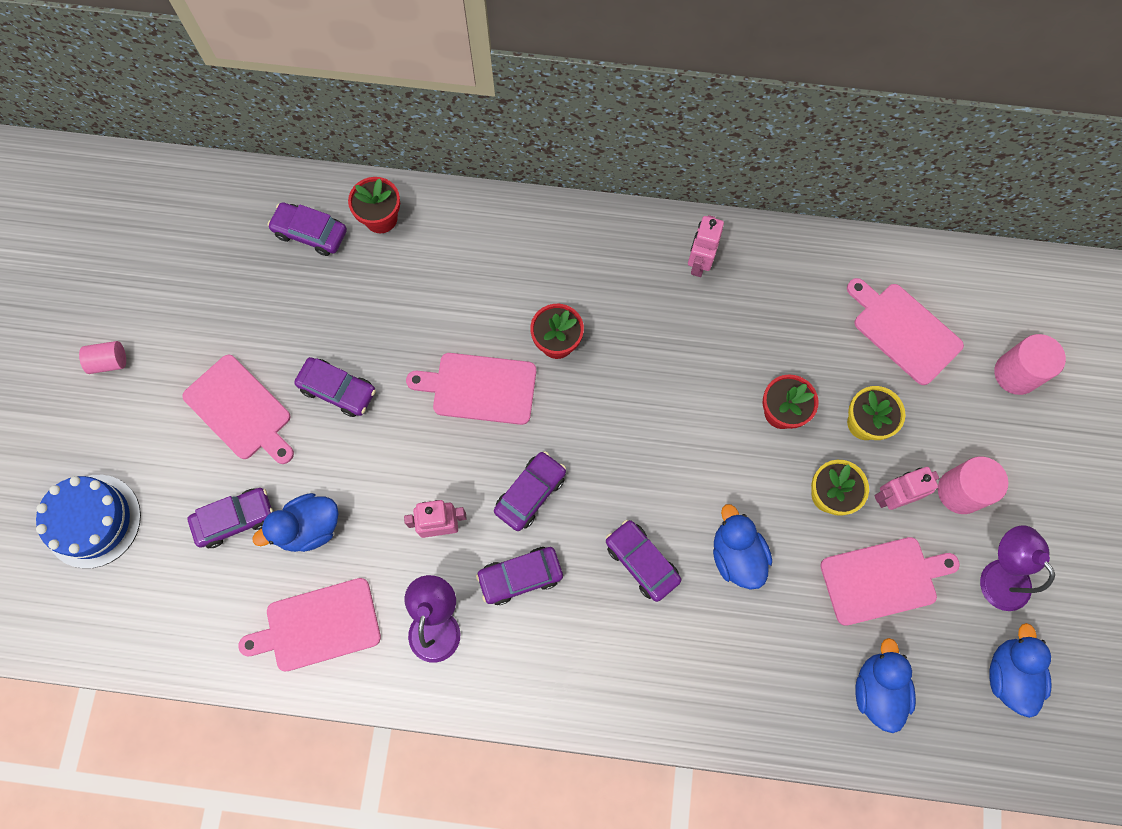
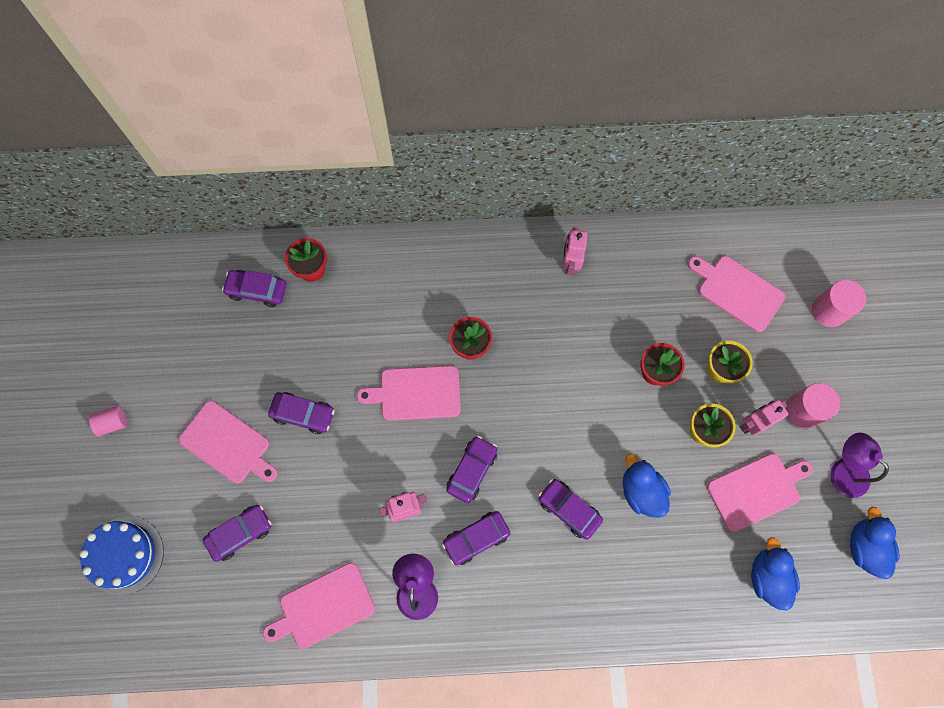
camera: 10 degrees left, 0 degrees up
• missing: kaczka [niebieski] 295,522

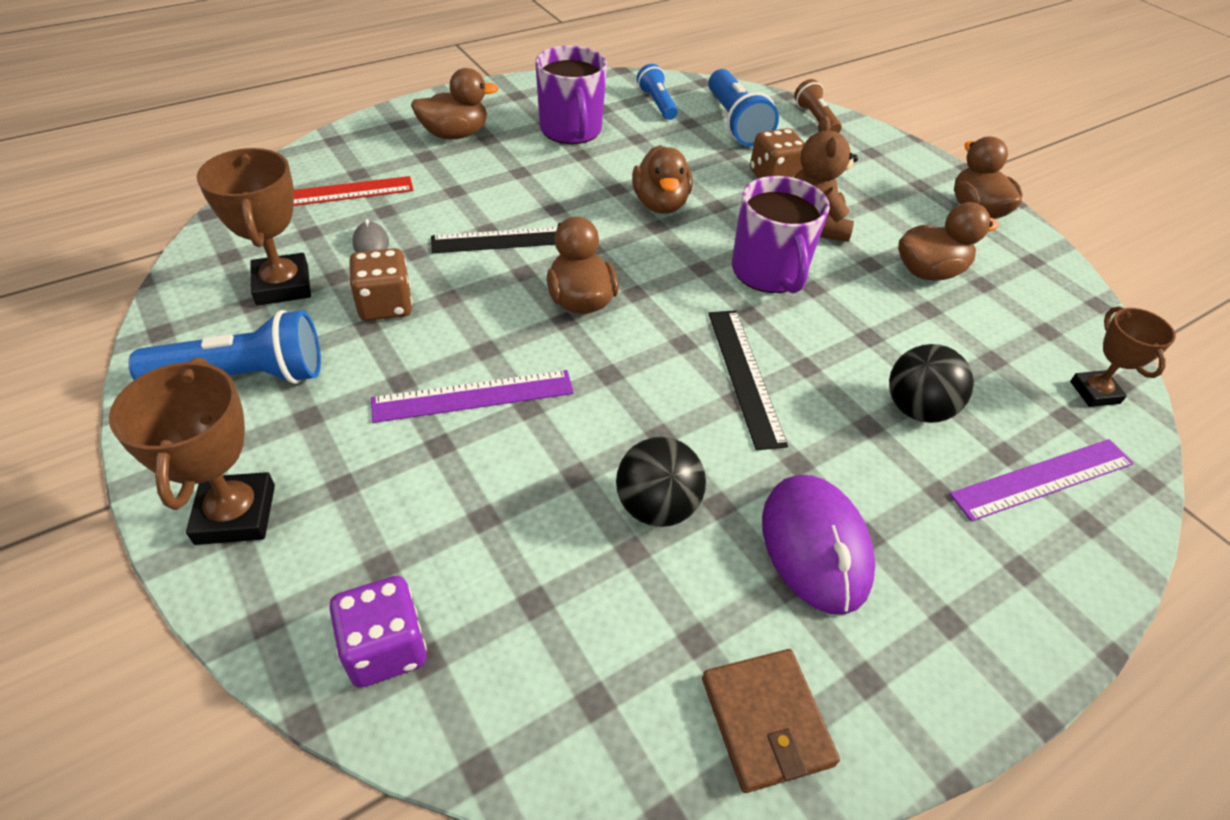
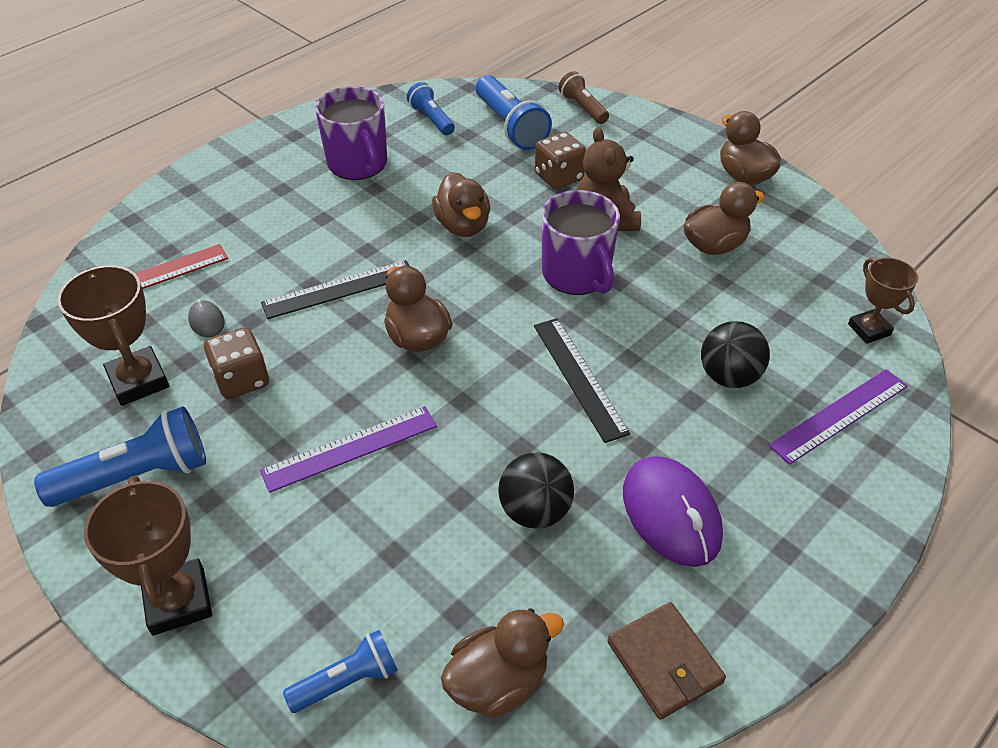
camera: 10 degrees left, 0 degrees up
• relocated: kaczka [brązowy] 455,103 to 502,663
• exchanged: kostka do gry [fioletowy] 378,632 to latarka [niebieski] 340,671

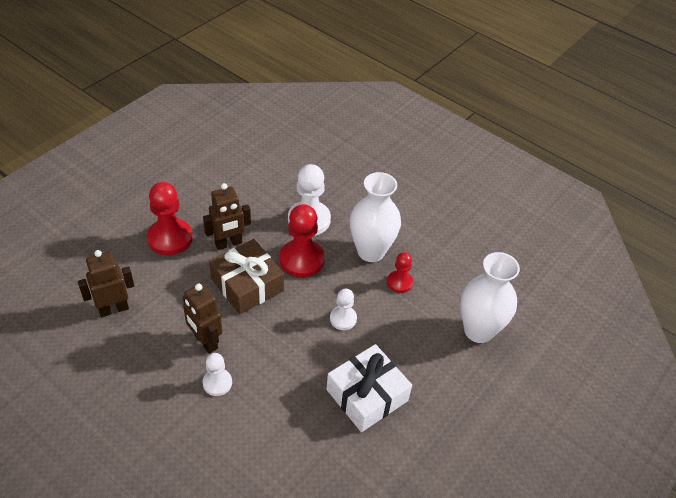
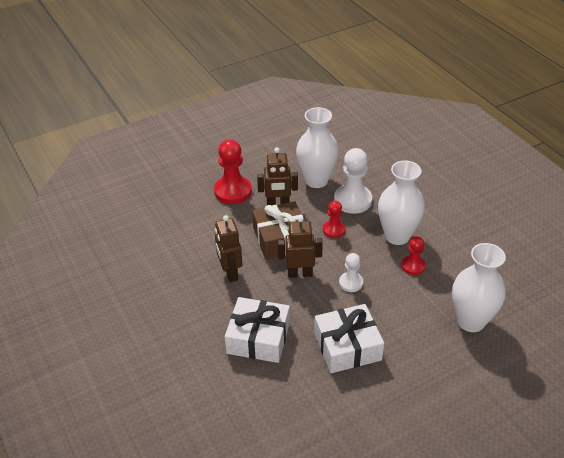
camera: 25 degrees right, 5 degrees down
• missing: pionek [biały] 217,374
• appeared: prezent [biały] 257,330
• appeared: wazon [biały] 317,147
• relocated: robot [brązowy] 106,283 to 300,247
• size: pionek [czerwony] 302,241 = 334,219 x0.57

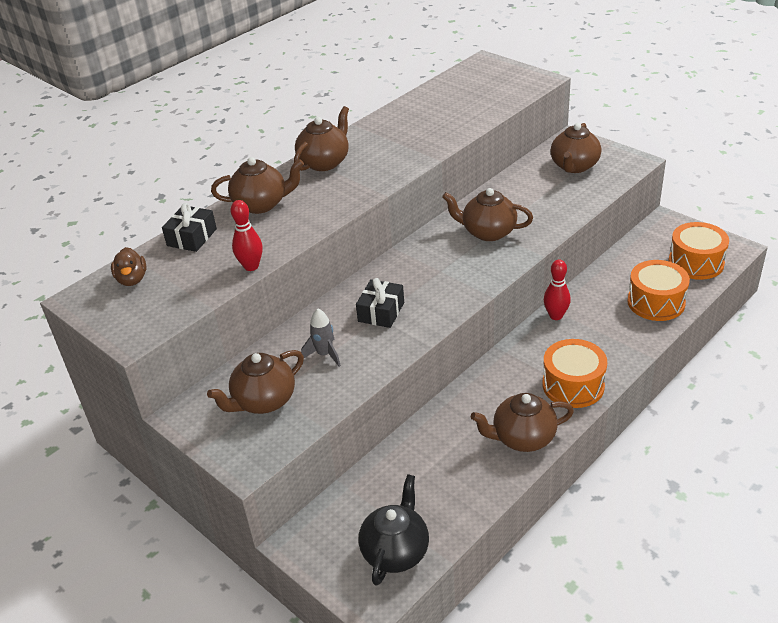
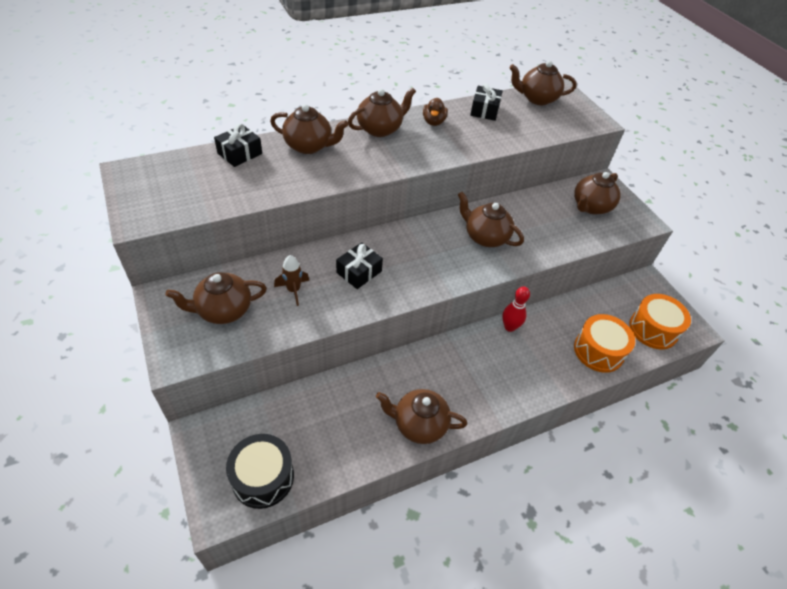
camera: 15 degrees right, 10 degrees up
• missing: kręgiel [czerwony] 247,235
• missing: bęben [pomarańczowy] 574,373
• appeared: prezent [czarny] 486,102
• appeared: imbryk [brązowy] 543,83
• relocated: kaczka [brązowy] 128,266 to 435,112
• exchanged: imbryk [czarny] 394,530 to bęben [czarny] 260,471
• colour: rakieta [szary] 321,337 to rakieta [brązowy] 291,280

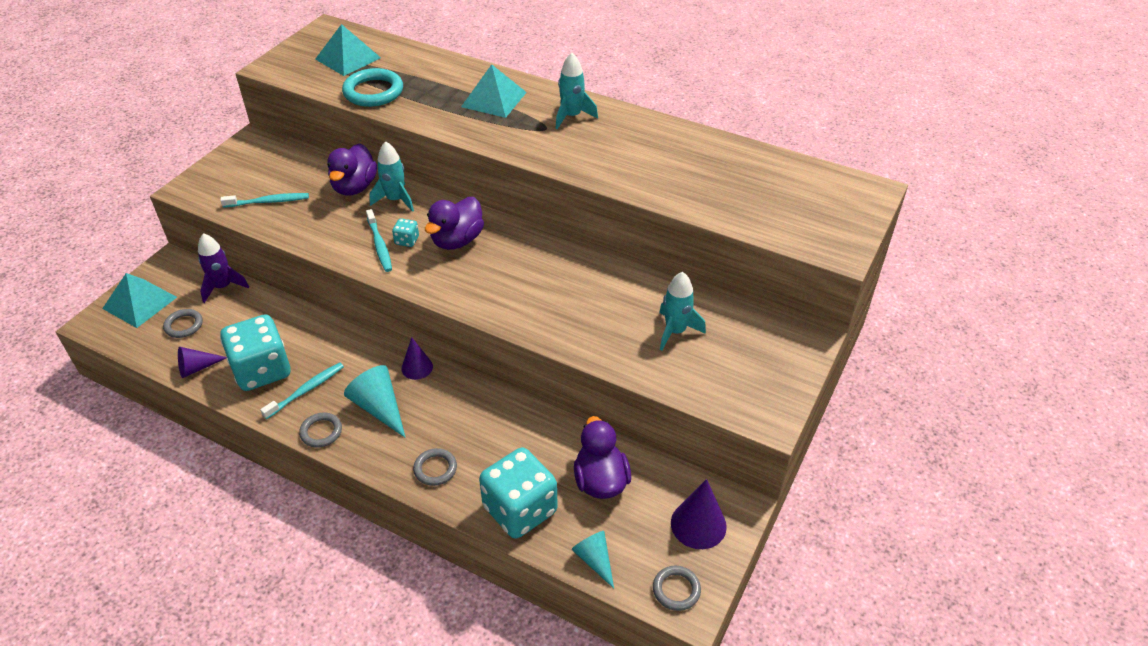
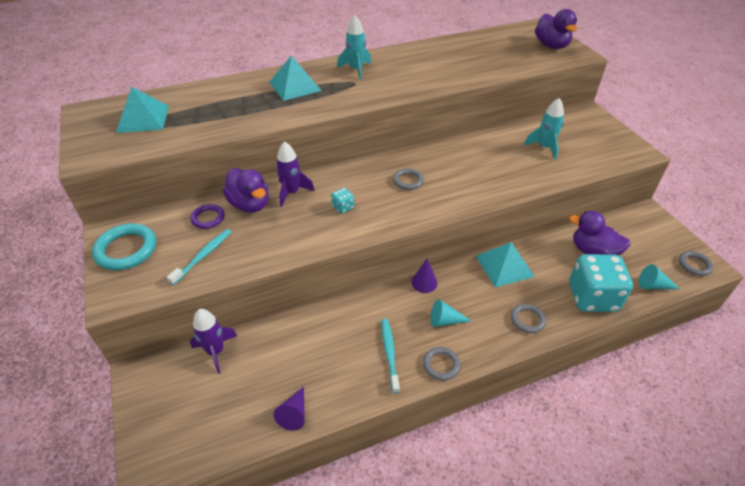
camera: 50 degrees left, 0 degrees up
• missing: kostka do gry [turkusowy] 255,352
• missing: szczoteczka do zębów [turkusowy] 379,240
• missing: stożek [fioletowy] 699,514
• appeared: pierścień [fioletowy] 207,216
• relocated: piramida [turkusowy] 139,300 to 505,264
• relocated: pierścień [szary] 183,323 to 408,179
• relocated: pierścień [turkusowy] 372,87 to 124,246
• relocated: kaczka [fioletowy] 454,223 to 556,29
• colour: rakieta [turkusowy] 391,176 to rakieta [fioletowy] 295,174
• size: stożek [turkusowy] 375,401 = 450,313 x0.65

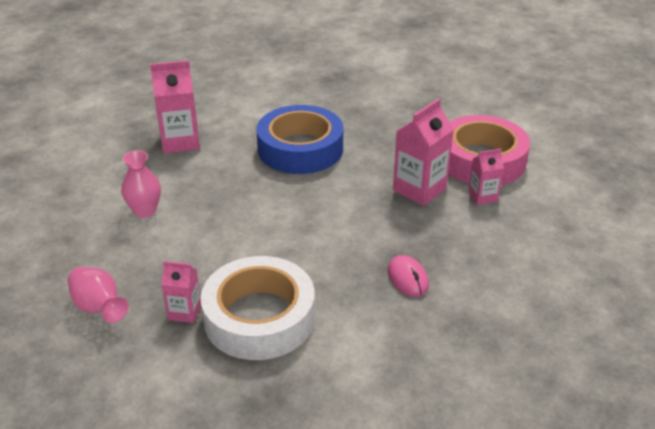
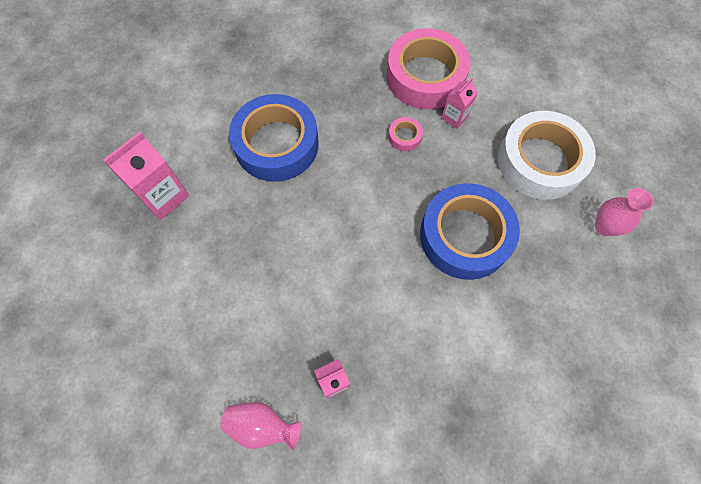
camera: 35 degrees left, 30 degrees up
• relocated: wazon [różowy] 141,184 to 624,212
• relocated: taśma klejąca [biały] 258,308 to 547,155
• exchanged: myszka [różowy] 408,276 to taśma klejąca [niebieski] 470,231
• exchanged: karton mleka [różowy] 423,152 to taśma klejąca [różowy] 405,134

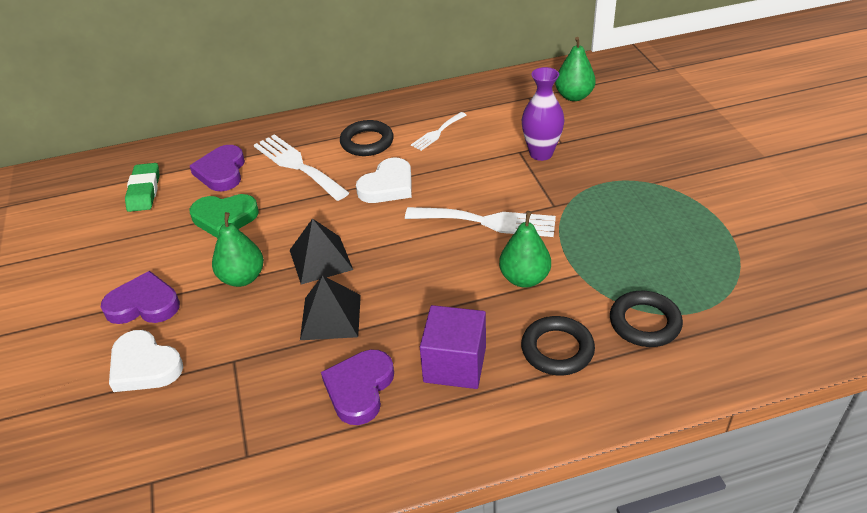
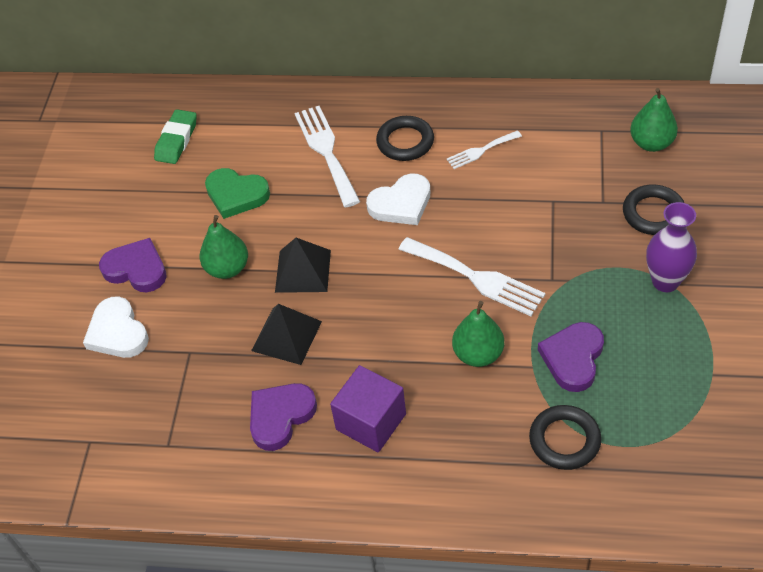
camera: 25 degrees right, 10 degrees up
• relocated: serce [fioletowy] 217,168 to 571,357
• relocated: pierścień [czarny] 558,345 to 653,210
• relocated: wazon [fioletowy] 543,114 to 671,247

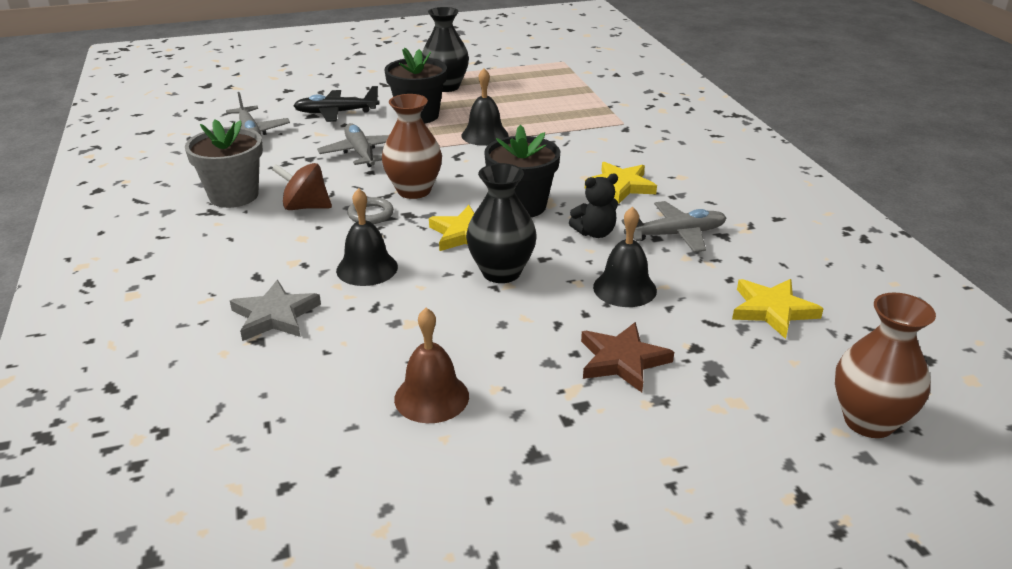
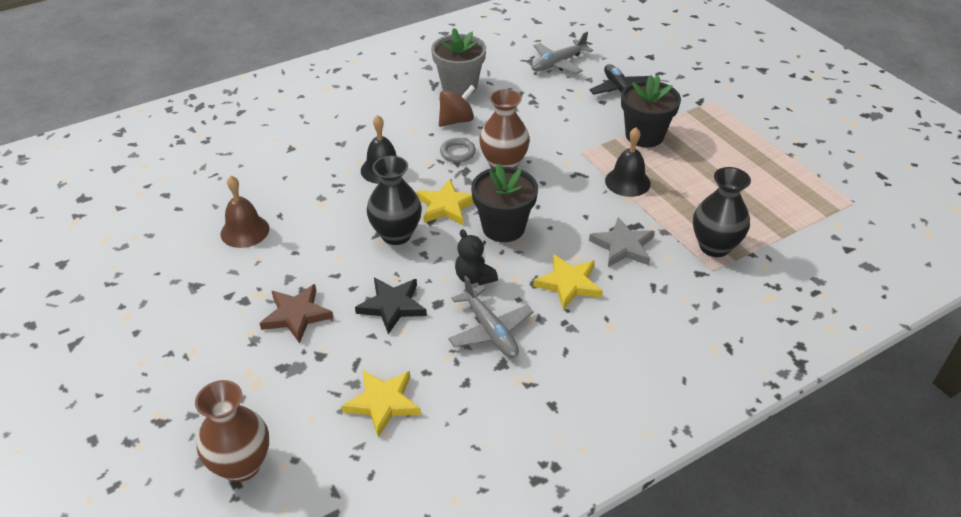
camera: 75 degrees right, 10 degrees up
• missing: samolot [szary] 353,145
• relocated: gwiazda [szary] 275,310 to 622,242
• relocated: wazon [czarny] 445,49 to 722,212
• exchanged: dzwonek [czarny] 625,256 to gwiazda [czarny] 391,306
• spun: bączek [brązowy] 302,186 = 457,106 60 degrees clockwise

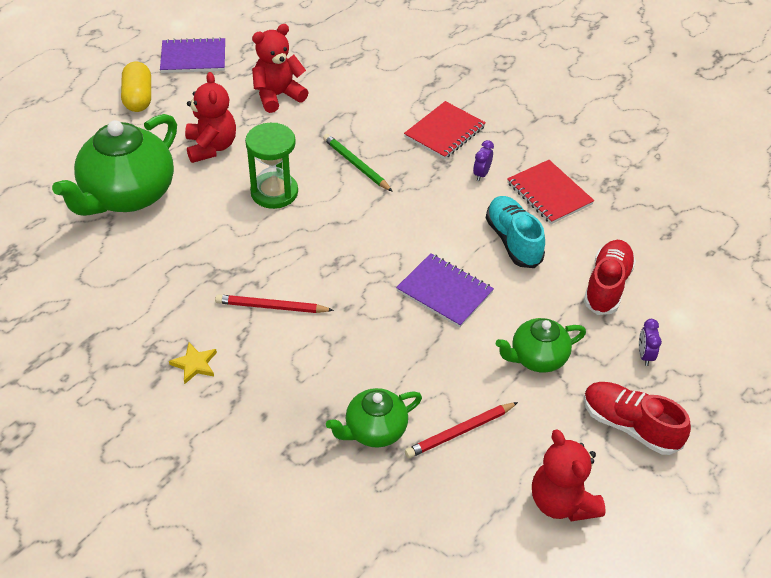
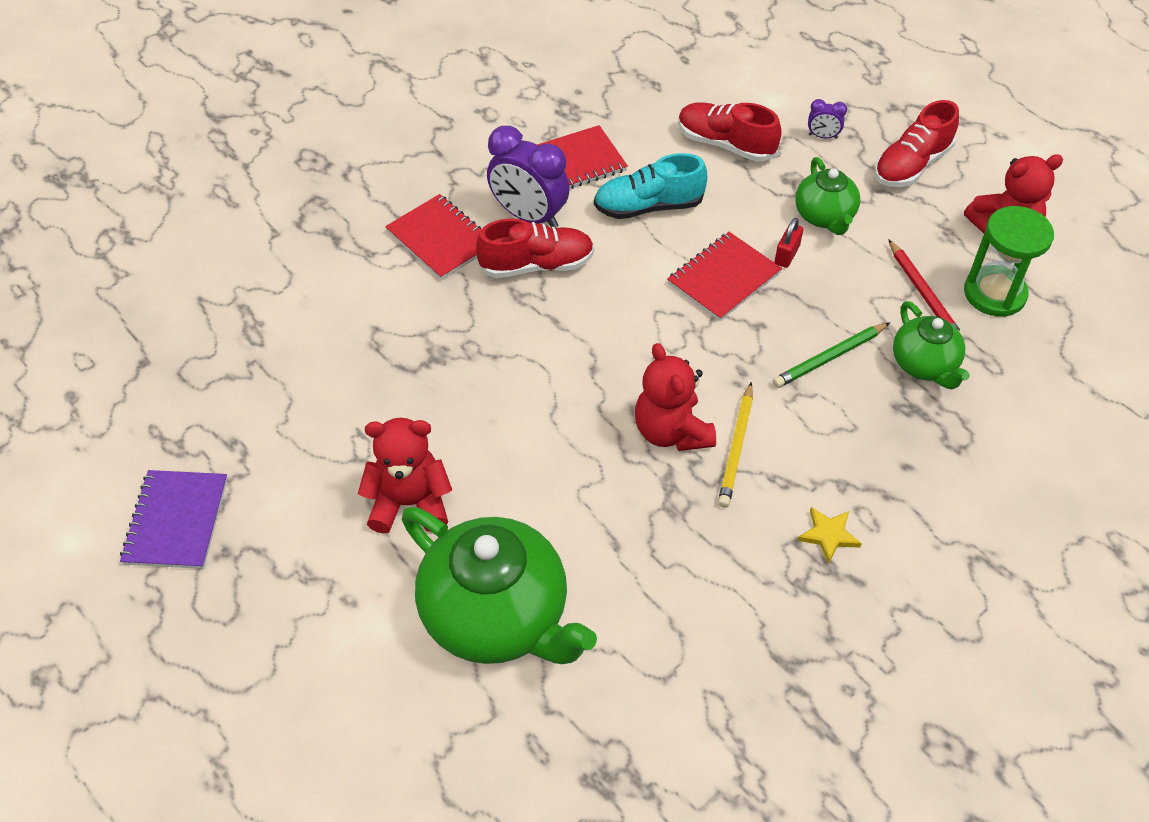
camera: 80 degrees left, 5 degrees up
• missing: kapsułka [żółty] 136,86
• appeared: but [czerwony] 535,248
• appeared: kłódka [czerwony] 789,243
• relocated: klepsydra [zielony] 271,166 to 1009,261
• relocated: miś [czerwony] 280,68 to 675,397
• relocated: ołówek [zielony] 358,163 to 831,355
• colour: ołówek [czerwony] 274,303 to ołówek [żółty] 735,445
• colour: zeszyt [fioletowy] 445,290 to zeszyt [czerwony] 724,276
• size: budzik [fioletowy] 483,160 = 528,177 x2.19

